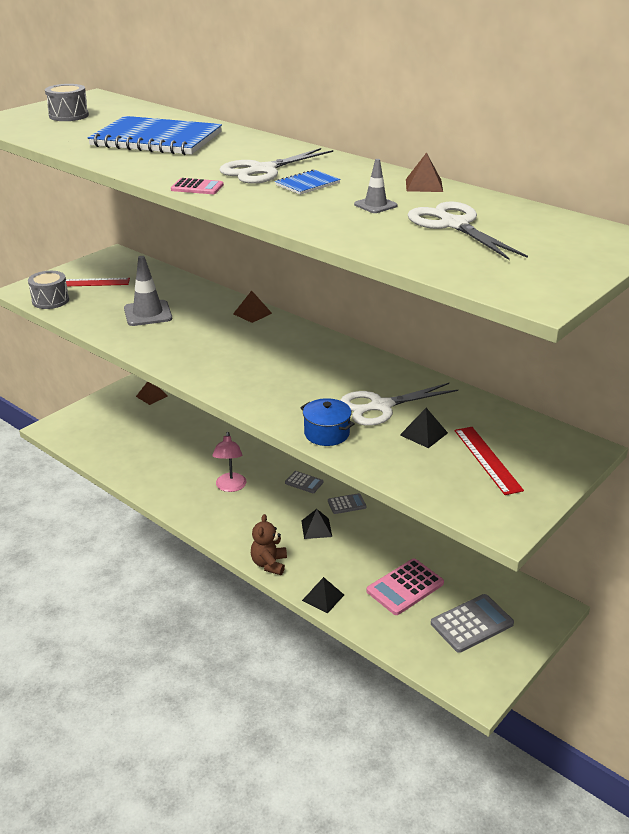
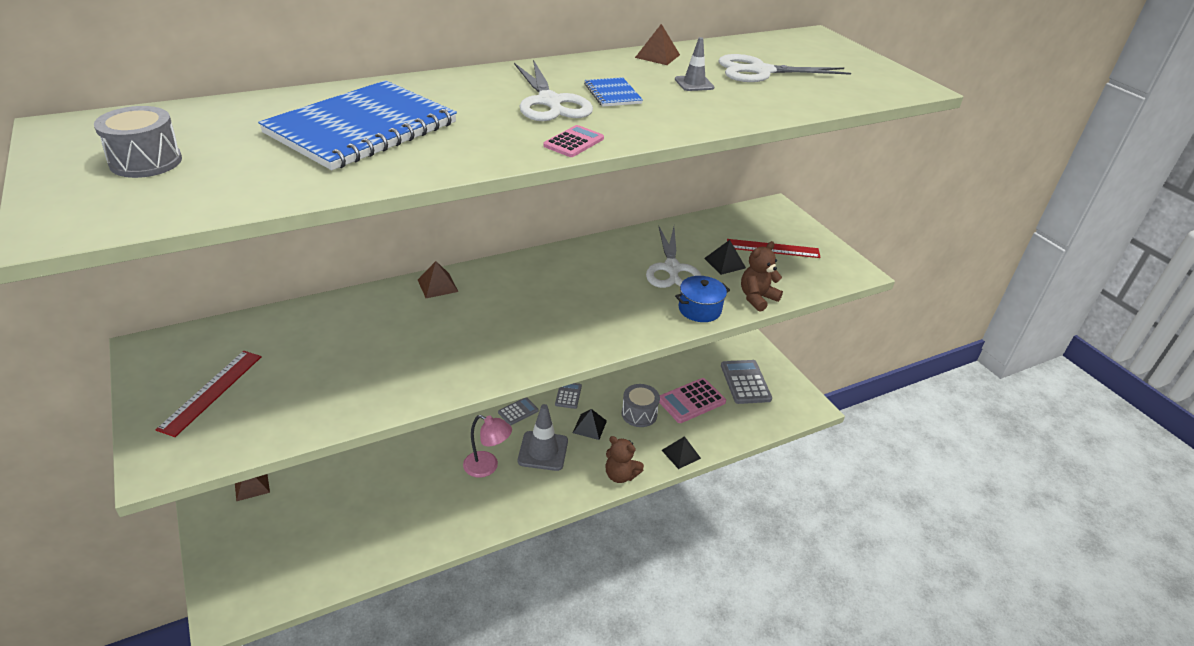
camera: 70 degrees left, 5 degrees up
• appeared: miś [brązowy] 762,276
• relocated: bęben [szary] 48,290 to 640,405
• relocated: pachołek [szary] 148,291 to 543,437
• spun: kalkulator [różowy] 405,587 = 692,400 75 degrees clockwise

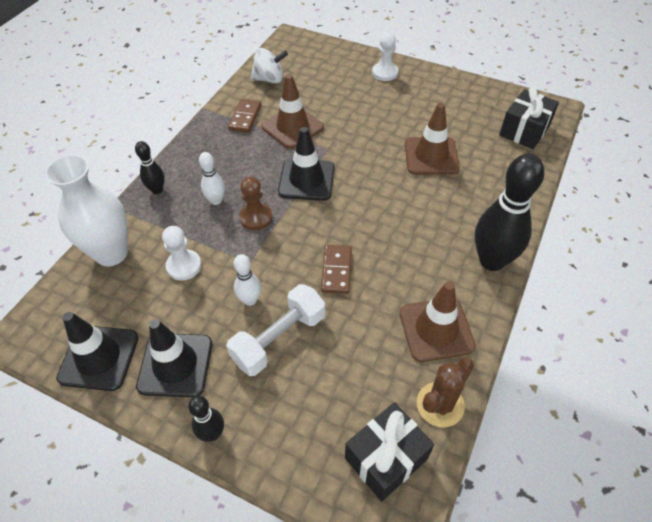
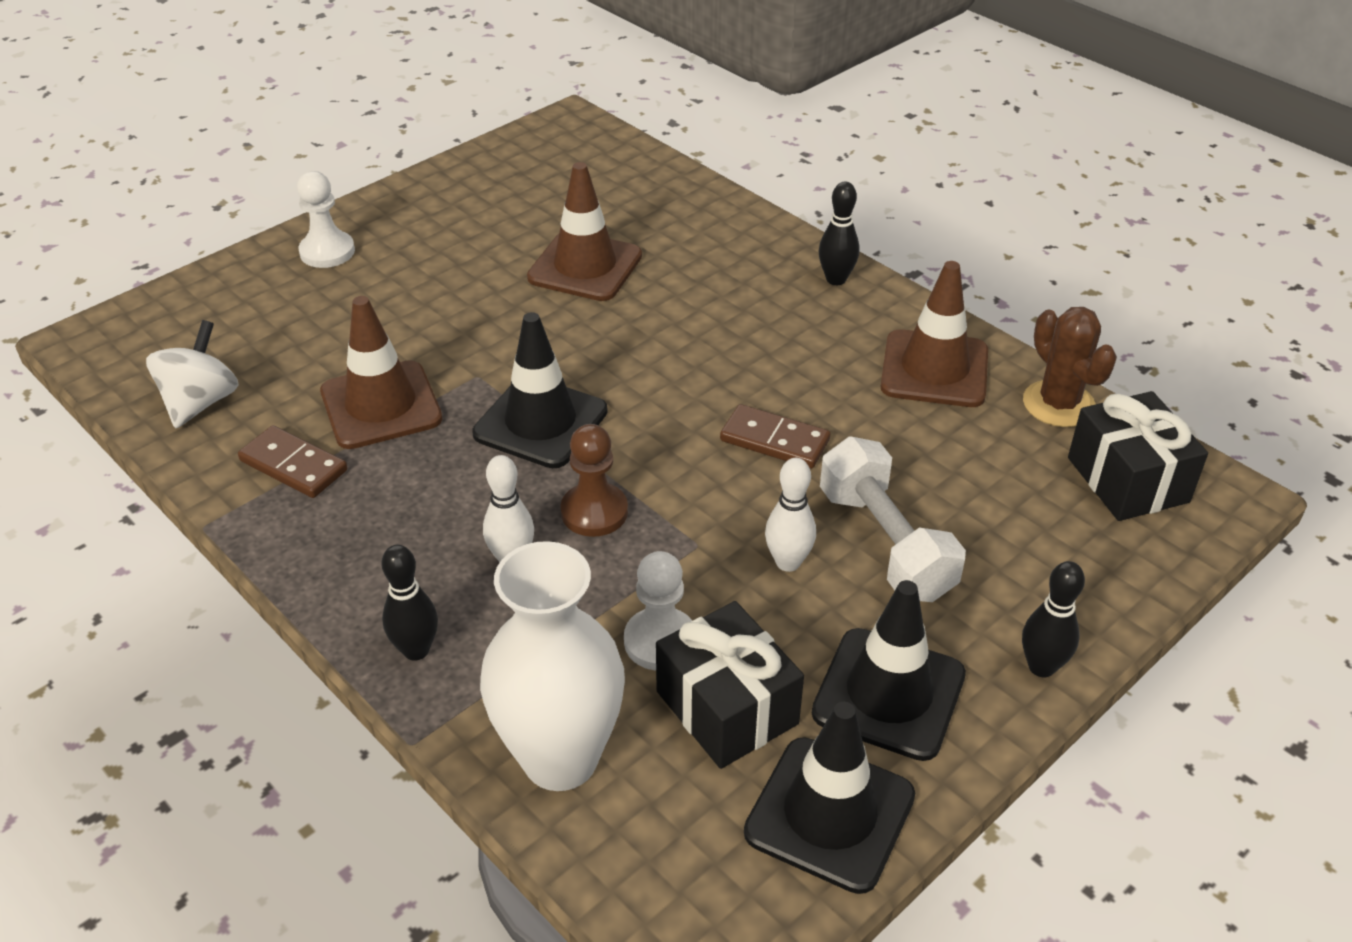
camera: 70 degrees left, 10 degrees down
• relocated: prezent [czarny] 529,118 to 730,685
• size: kręgiel [czarny] 509,212 = 839,233 x0.50

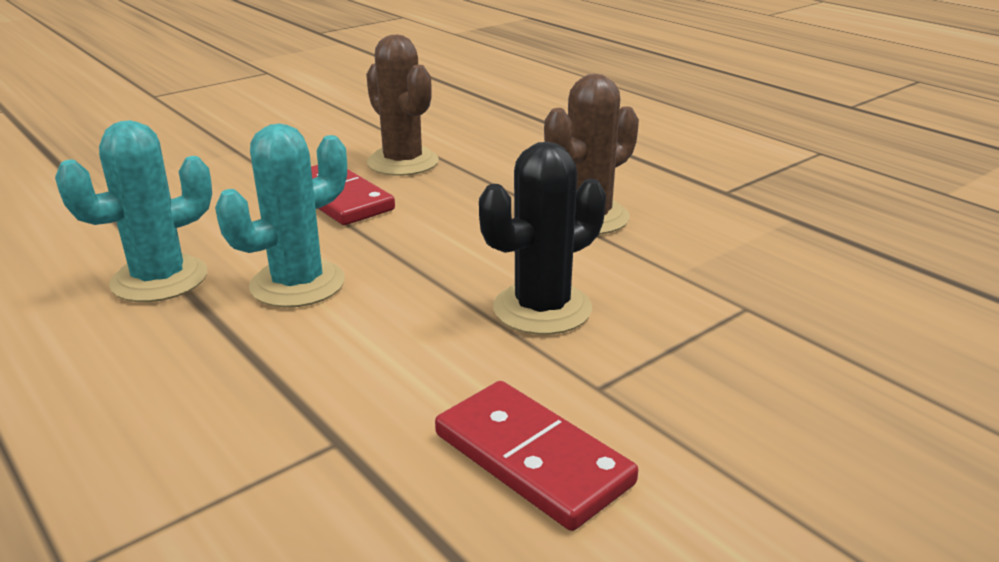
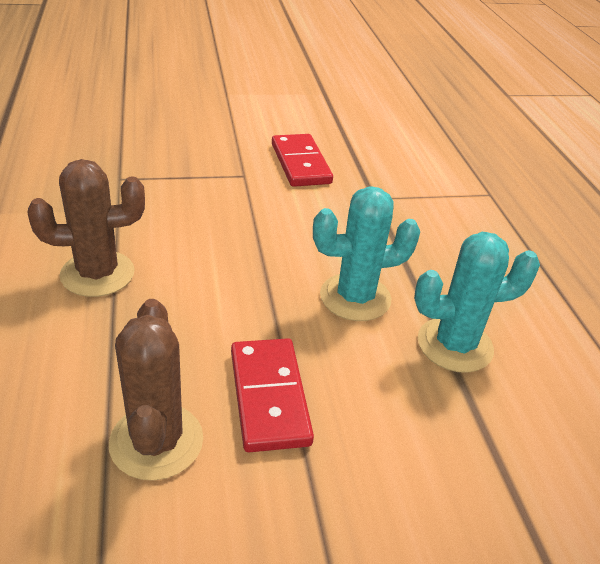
camera: 155 degrees left, 10 degrees up
• missing: kaktus [czarny] 542,238

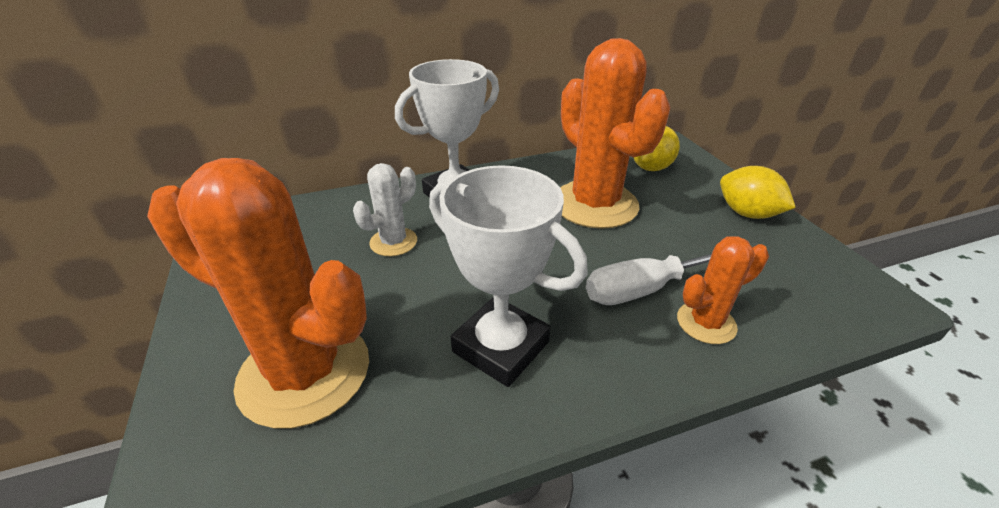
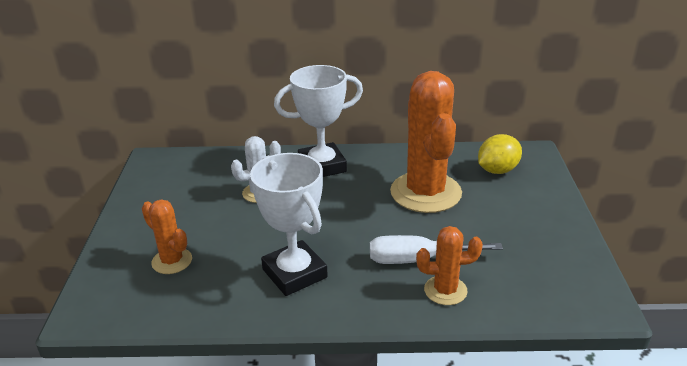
camera: 20 degrees right, 5 degrees down
• missing: cytryna [żółty] 758,192
• size: kaktus [pomarańczowy] 258,293 = 167,236 x0.50

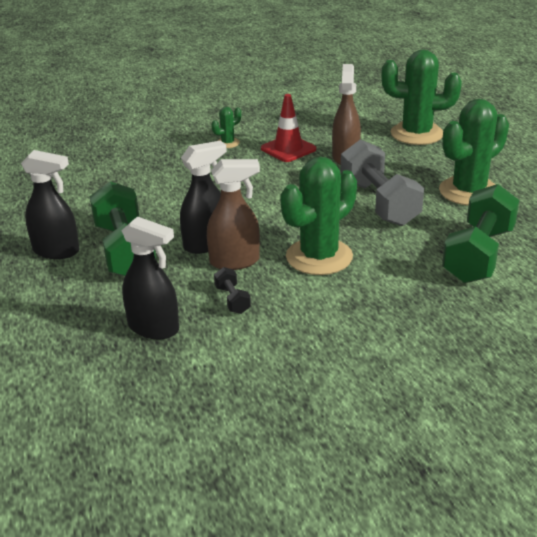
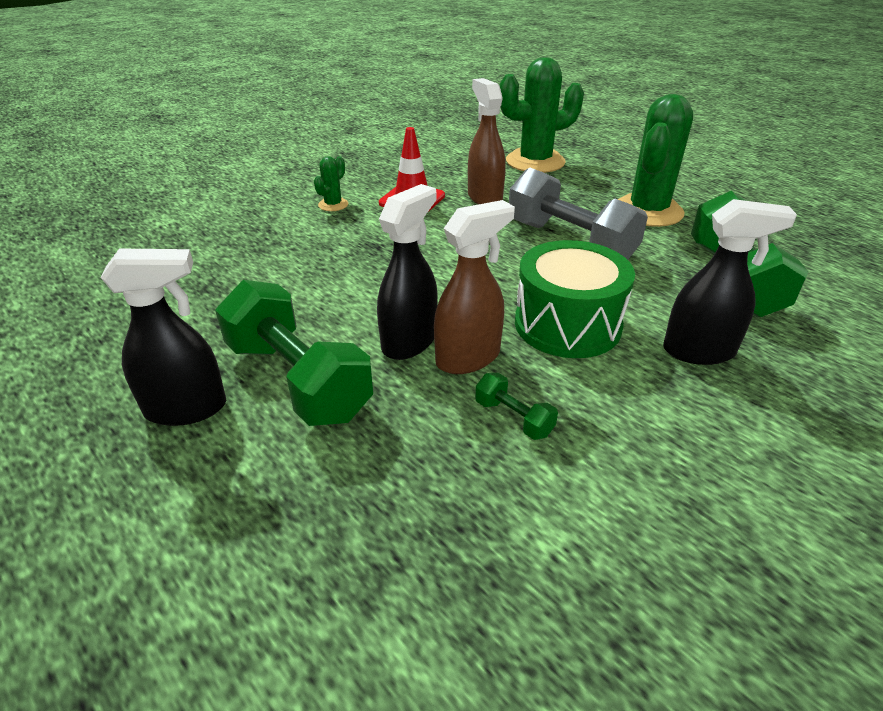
camera: 25 degrees left, 5 degrees up
• relocated: spryskiwacz [czarny] 150,277 to 730,282
• exchanged: kaktus [zielony] 318,216 to bęben [zielony] 575,299
• colour: hantel [czarny] 232,290 to hantel [zielony] 516,406

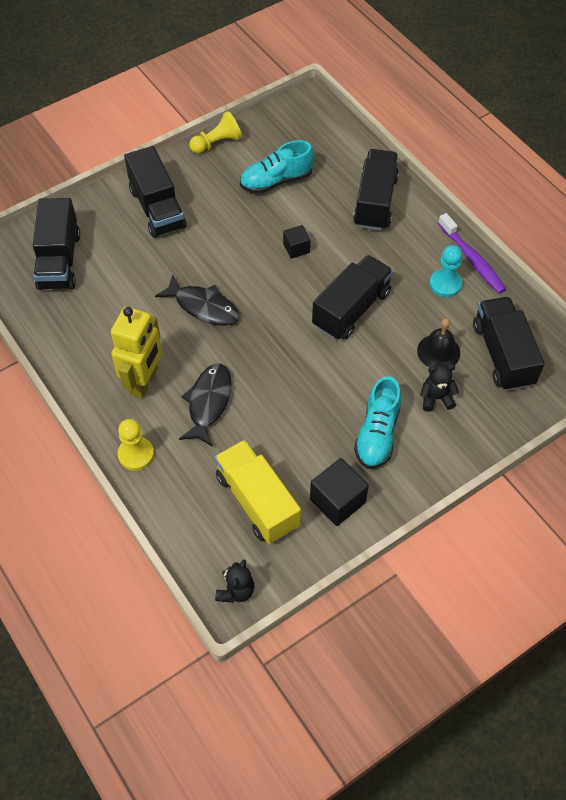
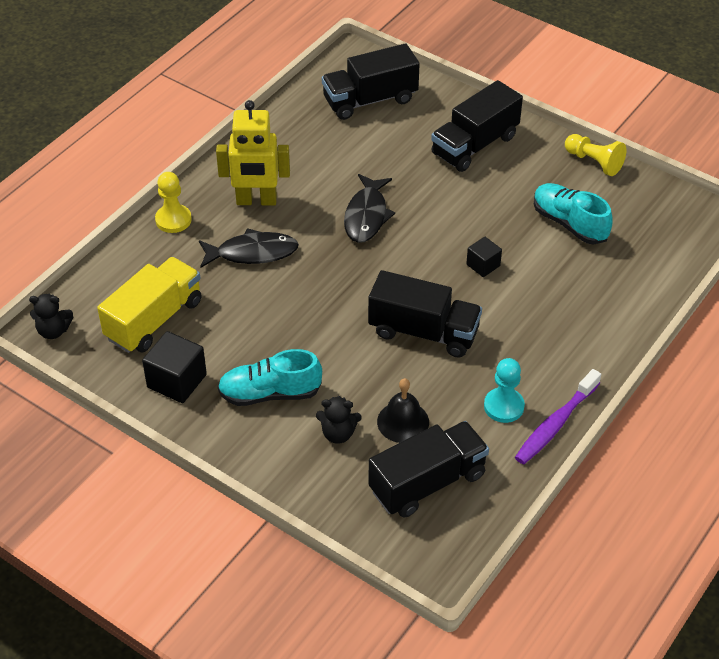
camera: 70 degrees right, 10 degrees down
• missing: ciężarówka [czarny] 376,190
• spun: miś [czarny] 439,388 = 338,420 120 degrees clockwise

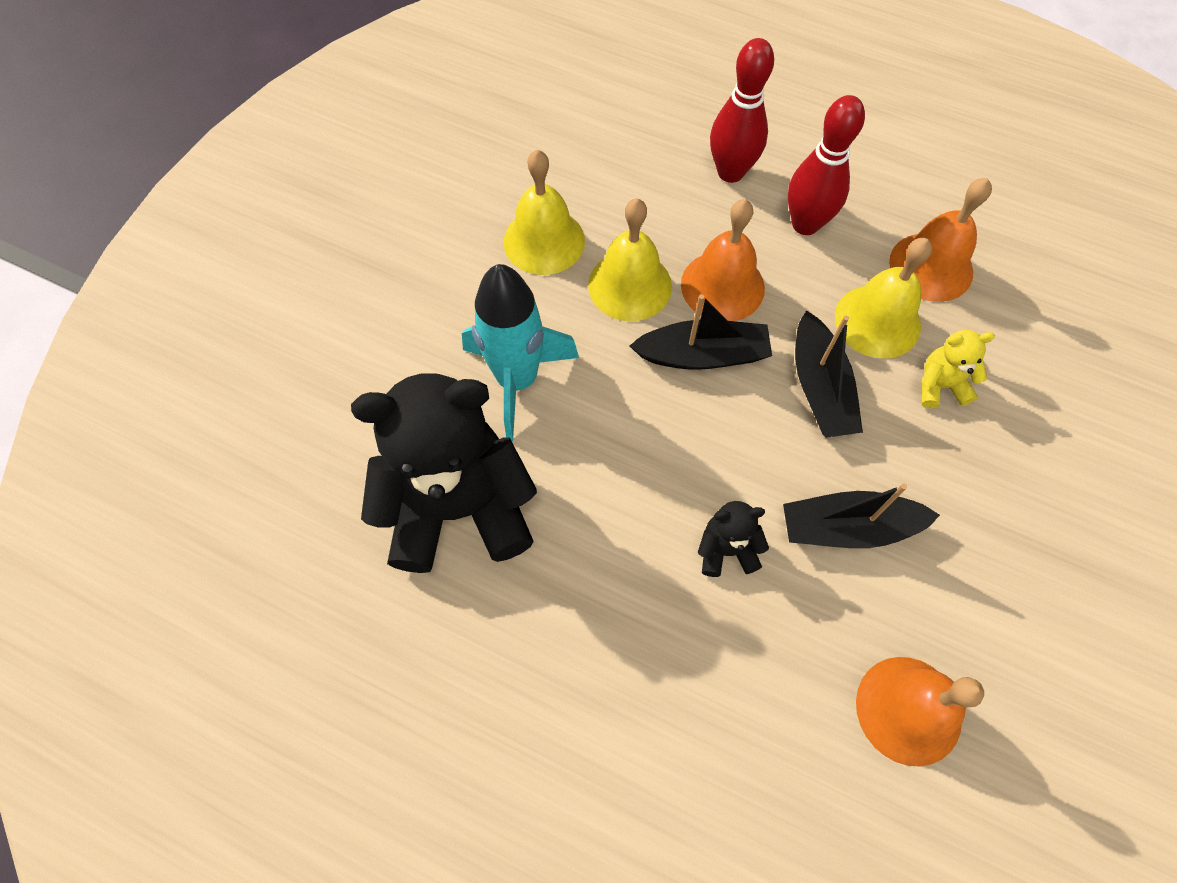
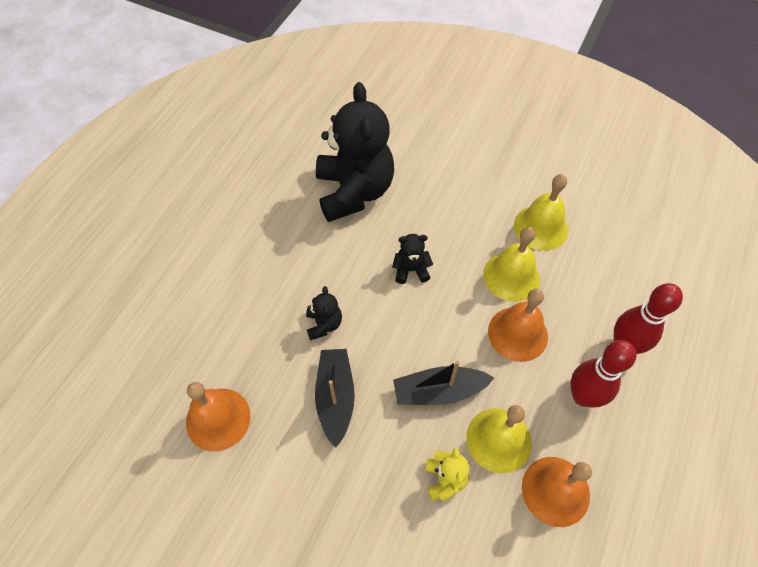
camera: 90 degrees right, 5 degrees down
• missing: rakieta [turkusowy] 520,353
• missing: łódka [czarny] 701,332
• appeared: miś [czarny] 412,259

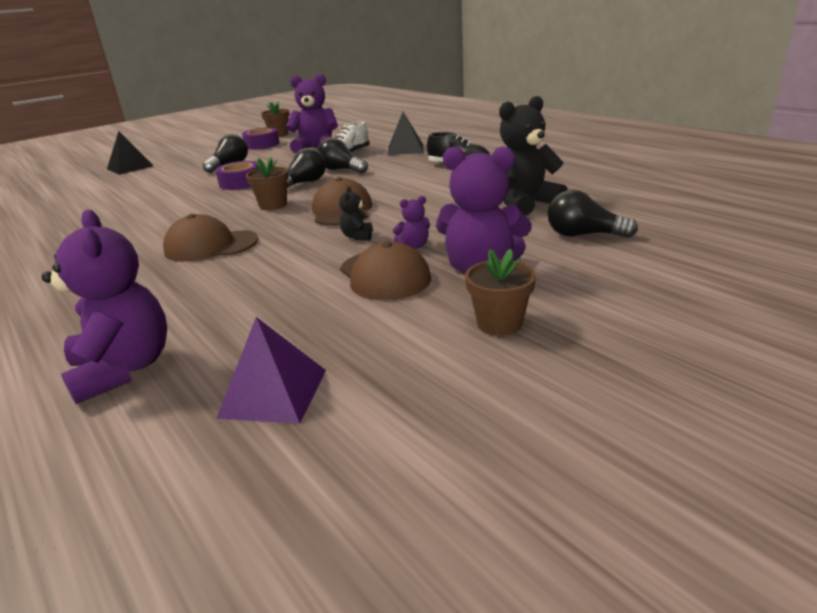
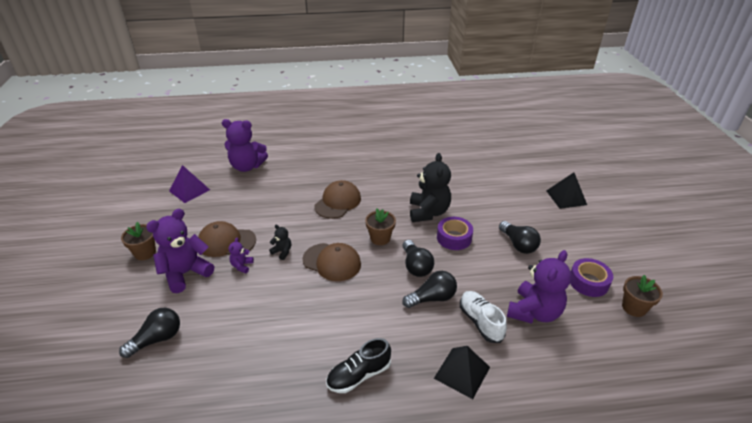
camera: 120 degrees right, 10 degrees up
• relocated: miś [czarny] 533,155 to 430,187

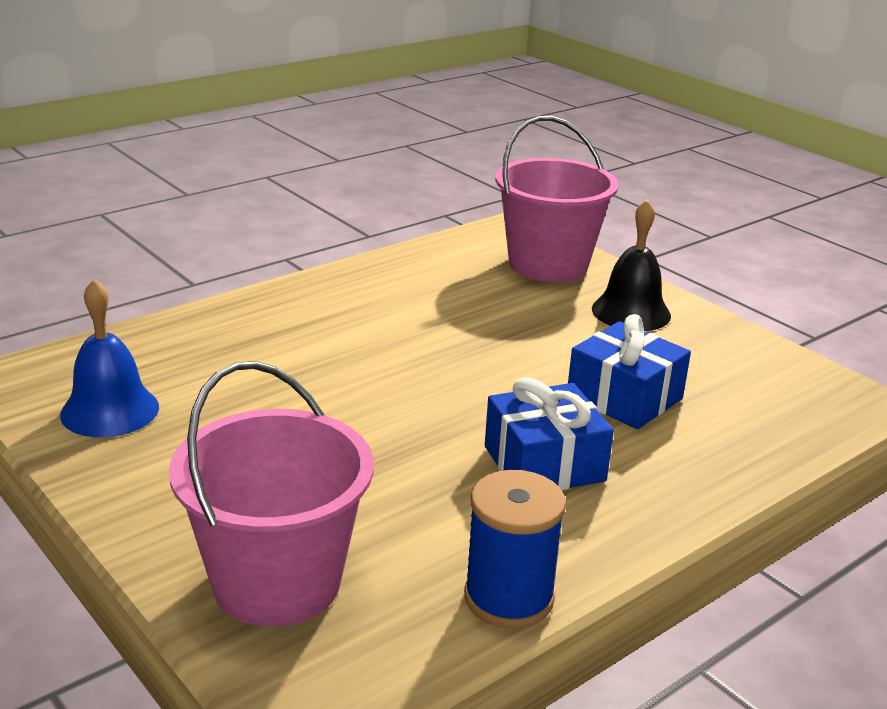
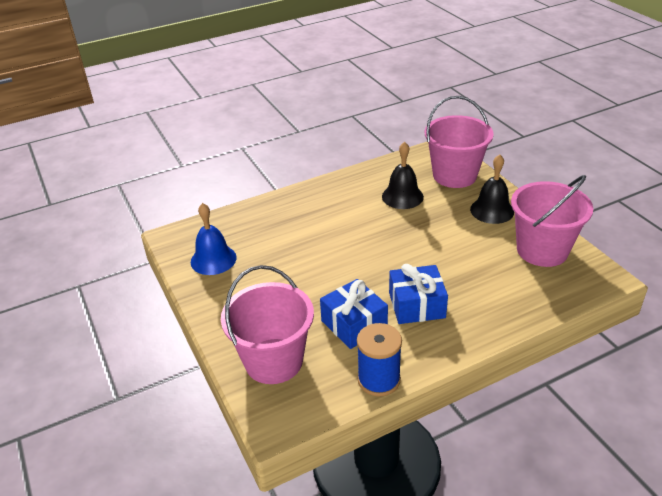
camera: 15 degrees right, 10 degrees up
• appeared: dzwonek [czarny] 403,175
• appeared: wiadro [różowy] 552,221
• relocated: prezent [niebieski] 629,371 to 354,314

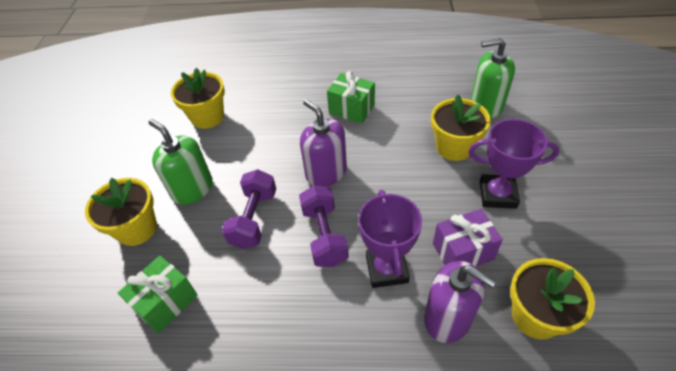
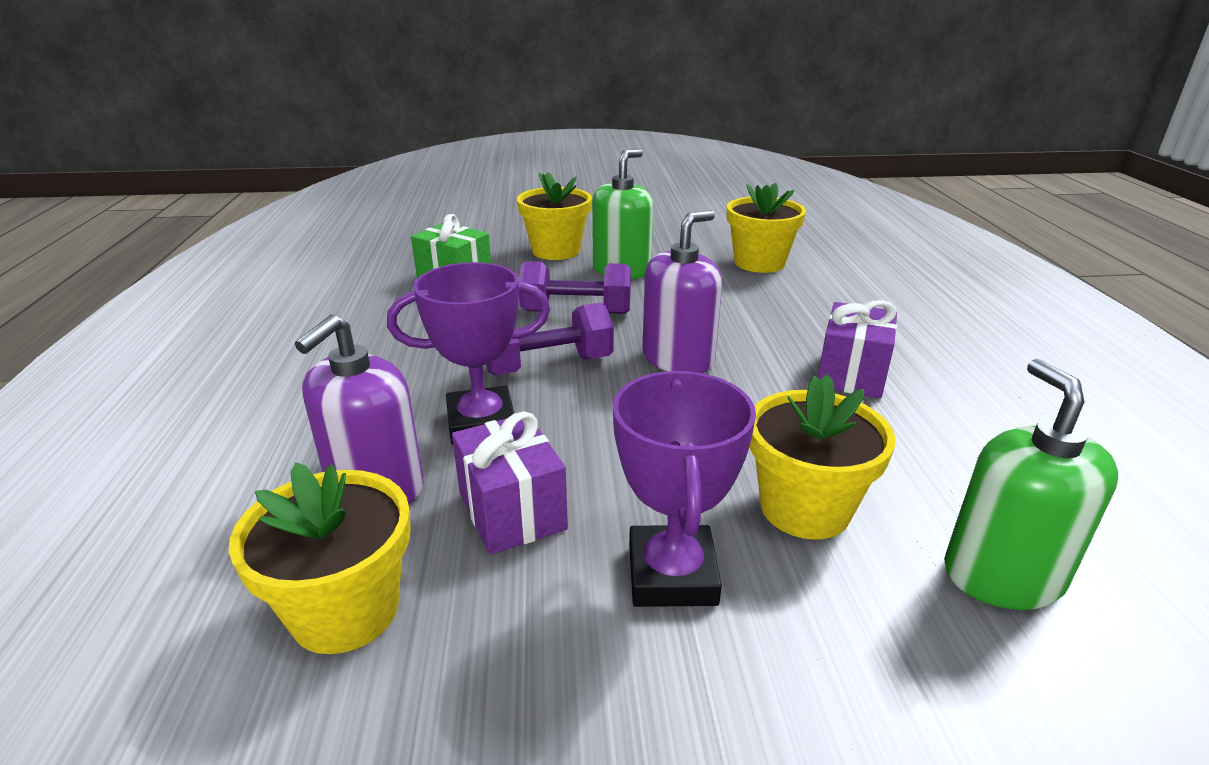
camera: 80 degrees right, 20 degrees down
• colour: prezent [zielony] 351,97 to prezent [fioletowy] 857,349

